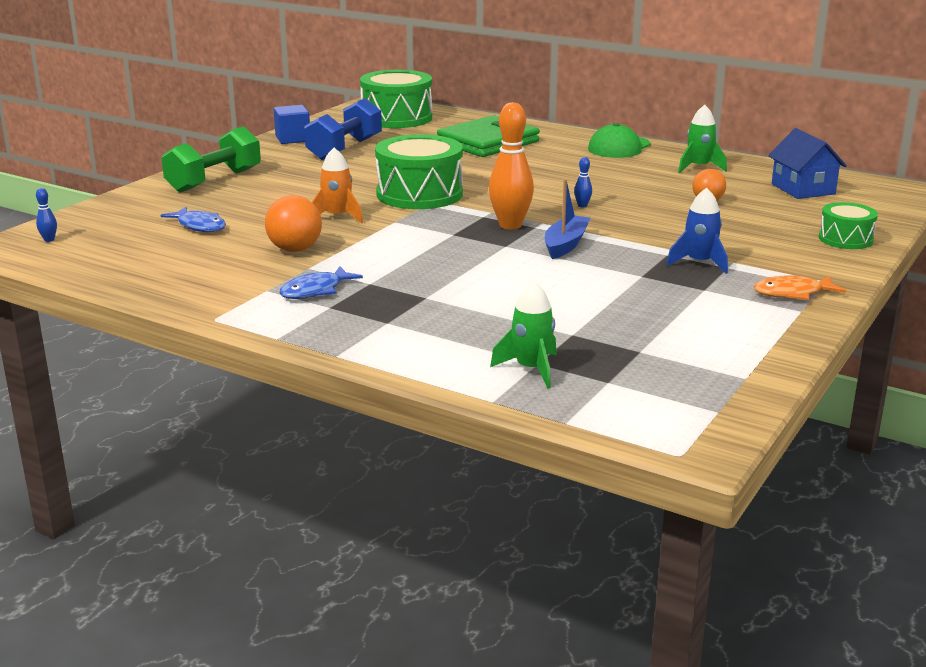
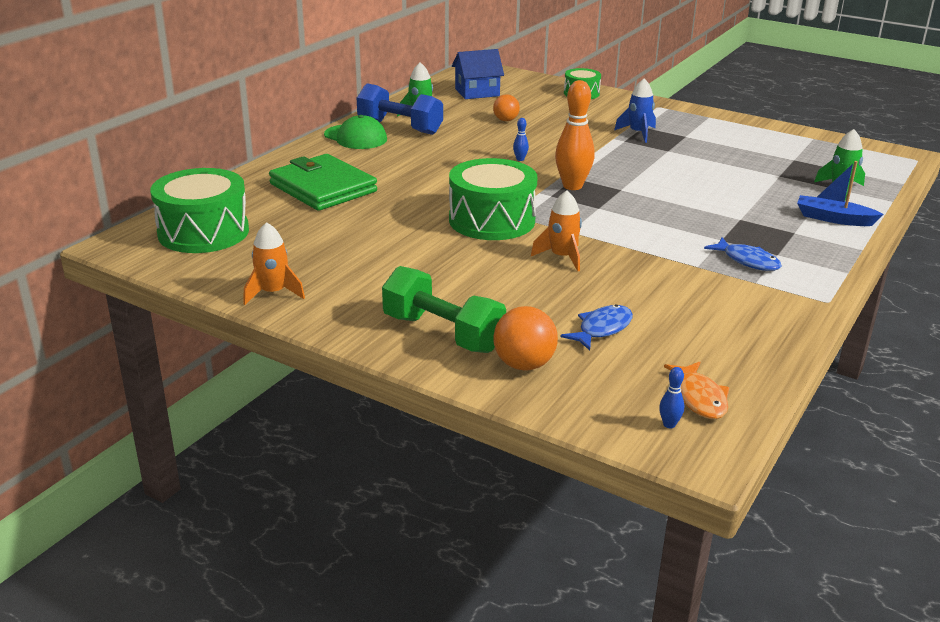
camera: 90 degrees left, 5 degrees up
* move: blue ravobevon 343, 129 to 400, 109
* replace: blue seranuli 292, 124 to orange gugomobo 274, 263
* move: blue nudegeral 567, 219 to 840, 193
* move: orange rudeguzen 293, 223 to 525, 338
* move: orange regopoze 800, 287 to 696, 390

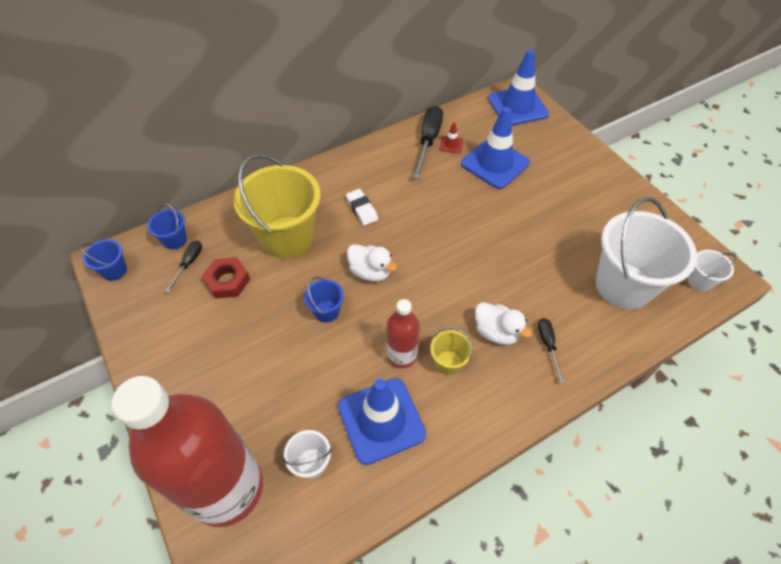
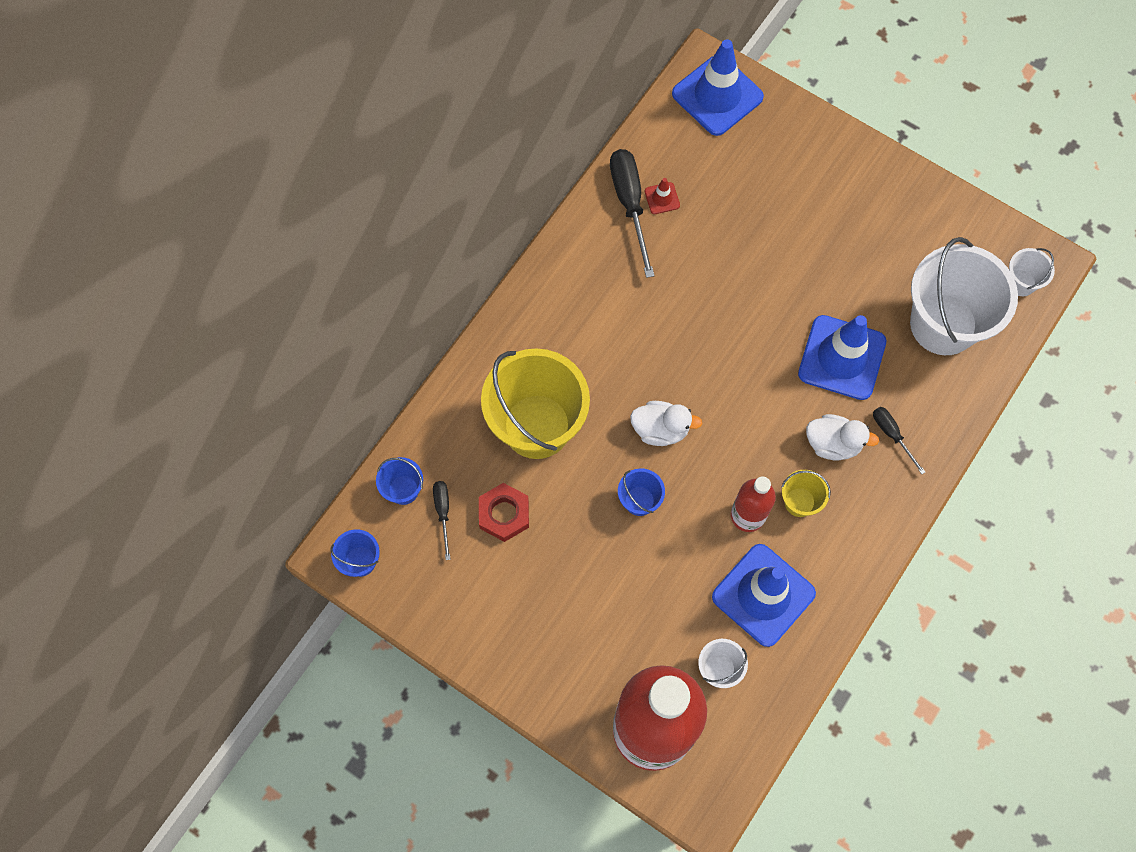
camera: 25 degrees left, 15 degrees up
* move: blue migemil 495, 148 to 842, 357
* delete: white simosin 362, 207

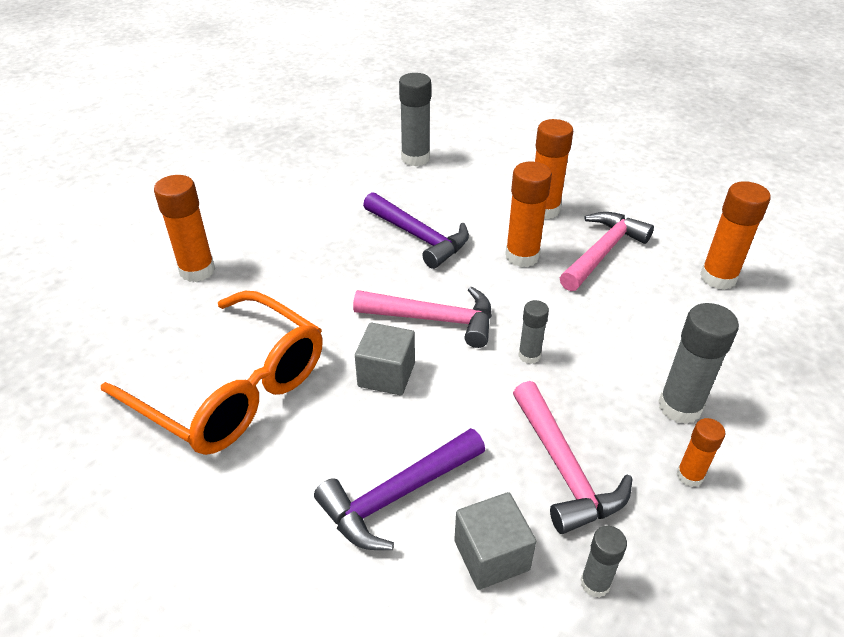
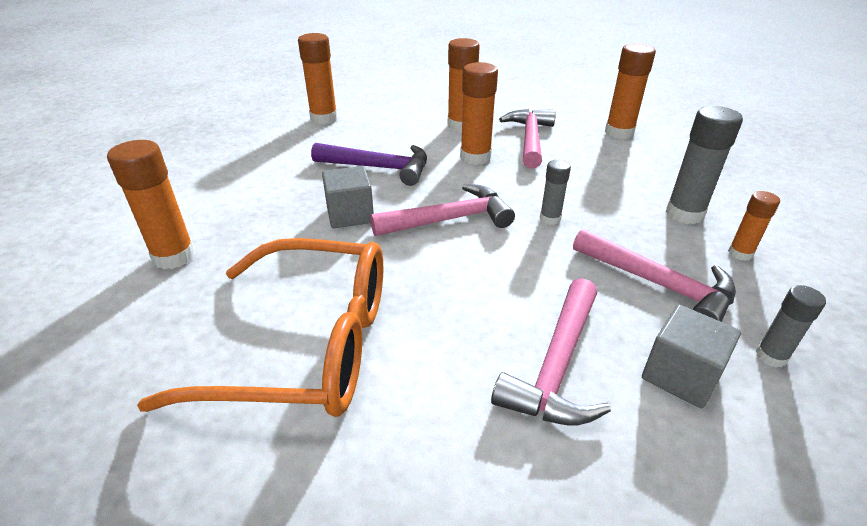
camera: 30 degrees left, 5 degrees down
* recolor: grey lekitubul 415, 119 to orange lekitubul 318, 78
* move: grey seranuli 385, 359 to 348, 197
* recolor: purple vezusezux 399, 489 to pink vezusezux 551, 352

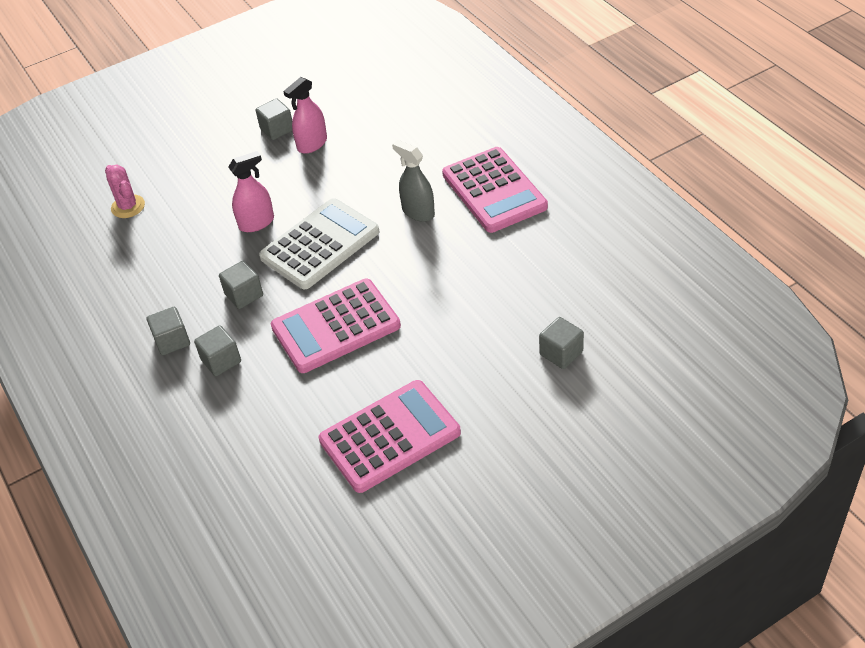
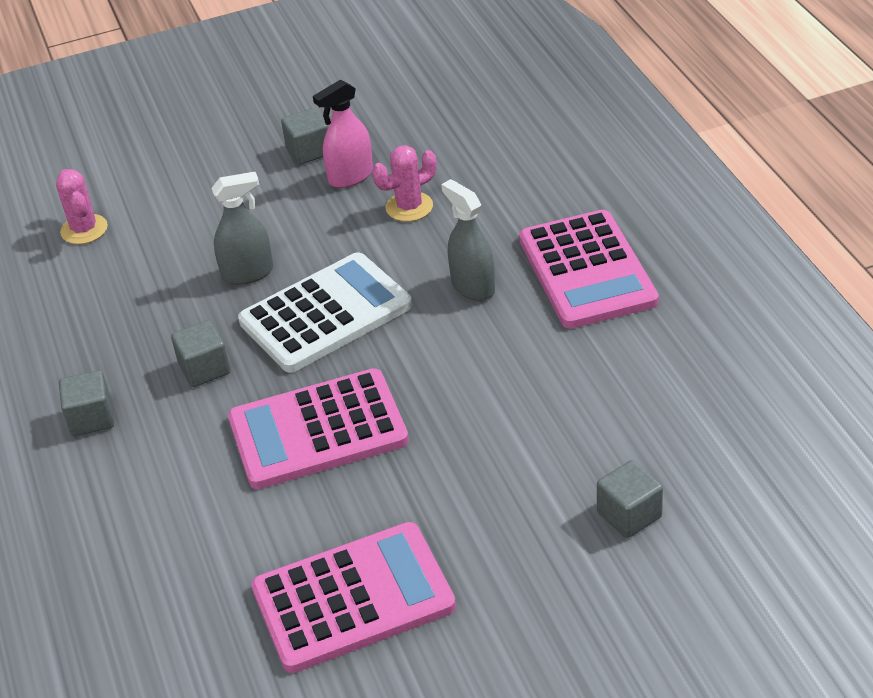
camera: 10 degrees right, 5 degrees down
* recolor: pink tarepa 251, 191 to grey tarepa 242, 228
* delete: grey seranuli 217, 350
* insert: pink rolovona 404, 183

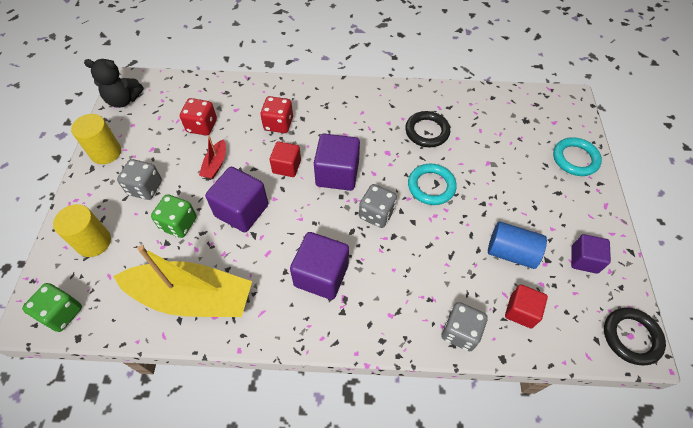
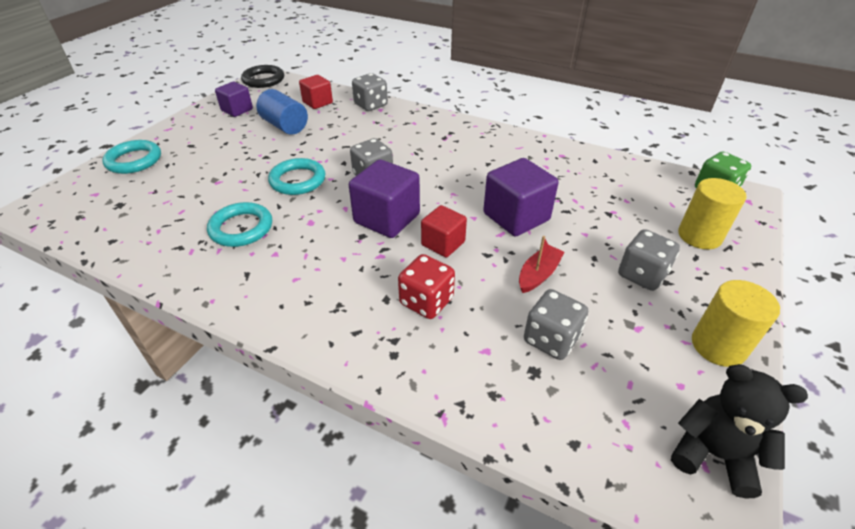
camera: 155 degrees left, 15 degrees down
* recolor: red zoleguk 198, 117 to grey zoleguk 556, 324
* recolor: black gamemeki 427, 129 to turquoise gamemeki 239, 224
* delete: green zoleguk 174, 216
* delete: purple seranuli 319, 266
* delete: yellow nudegeral 182, 281

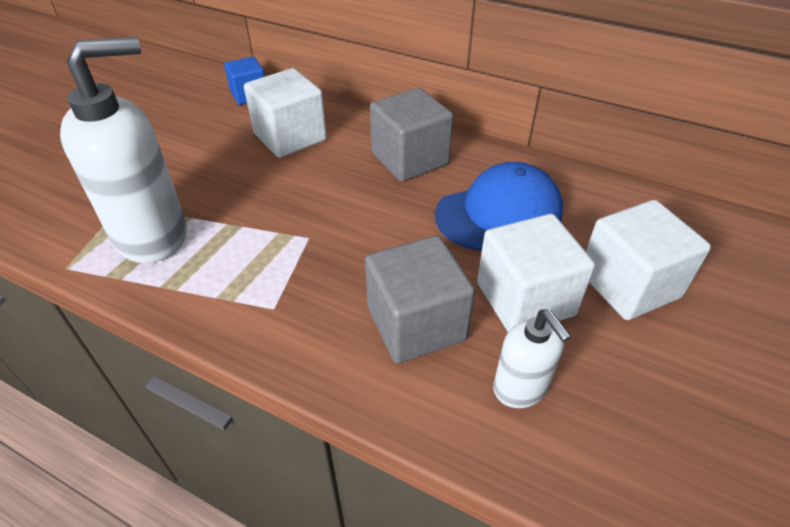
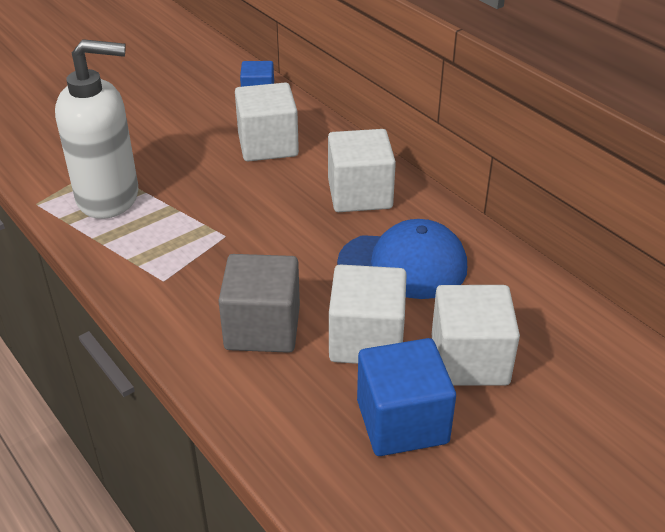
camera: 25 degrees right, 5 degrees down
* recolor: grey seranuli 411, 135 to white seranuli 362, 170
* delete: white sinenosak 532, 359
* insert: blue seranuli 406, 397

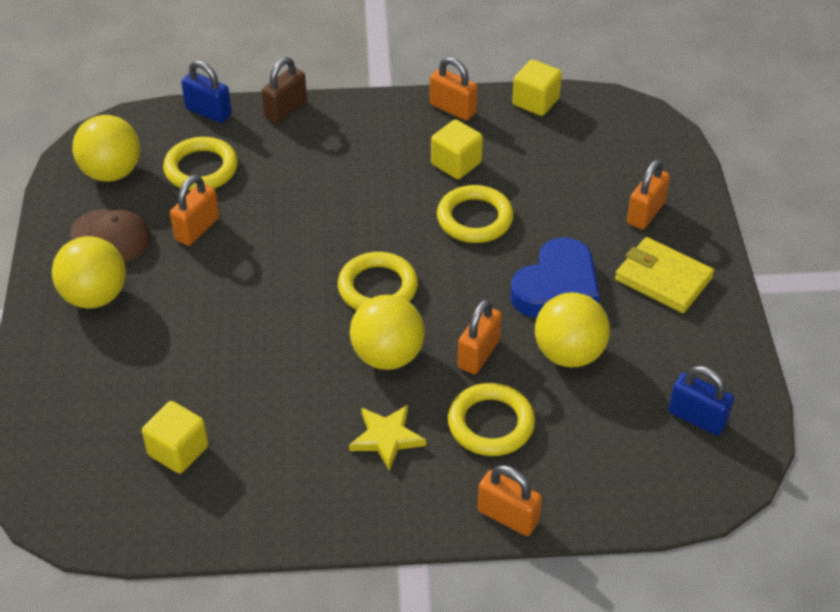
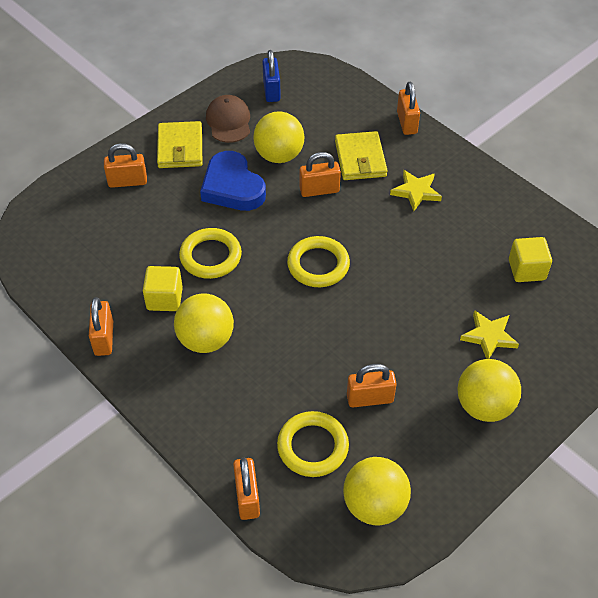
camera: 130 degrees left, 5 degrees up
* delete: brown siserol 284, 90
* delete: yellow seranuli 537, 87
* recolor: blue siserol 206, 91 to orange siserol 246, 489
* move: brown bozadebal 110, 235 to 228, 119
* rotate: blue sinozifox 555, 277 = 233, 181 120 degrees counterclockwise
* move: yellow rudeguzen 387, 332 to 204, 323
* replace: yellow gamemeki 491, 419 to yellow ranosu 361, 155
* insert: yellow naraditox 489, 334

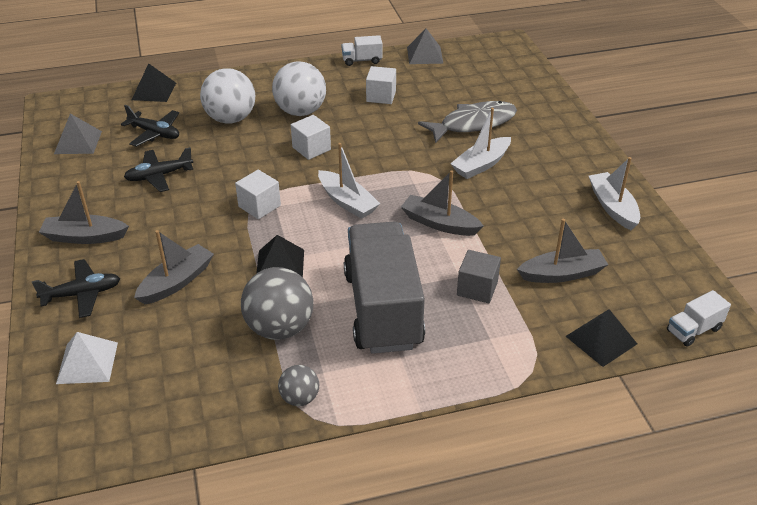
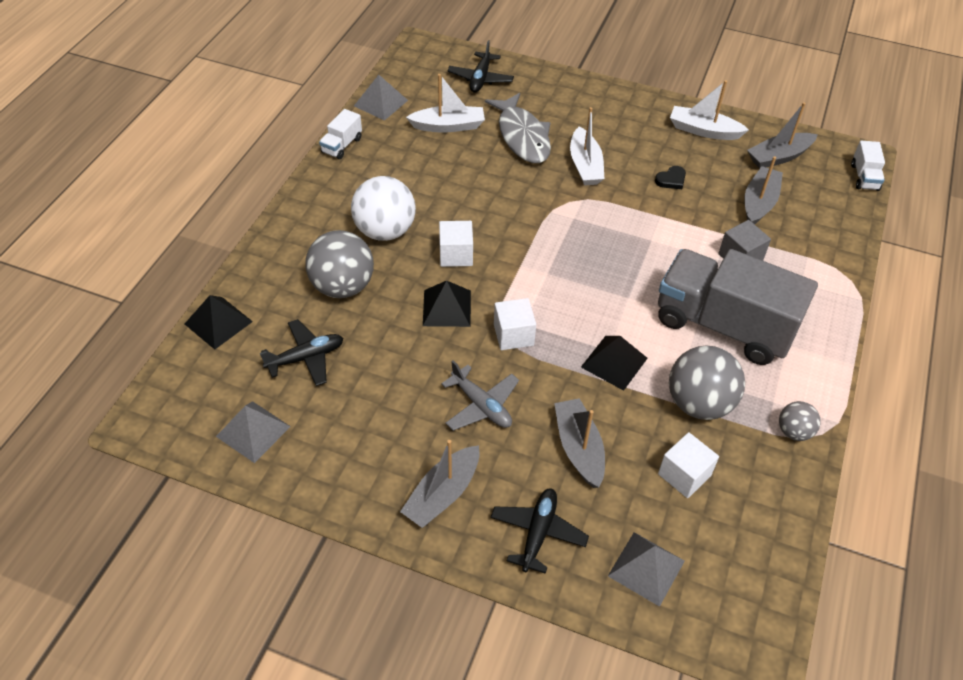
camera: 55 degrees left, 10 degrees up
* move: white seranuli 381, 85 to 688, 465
* recolor: white rudeguzen 227, 96 to grey rudeguzen 339, 264
* rotate: grey regopoze 467, 122 = 518, 128 150 degrees clockwise
* move: white nudegeral 349, 181 to 445, 103
* move: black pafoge 158, 169 to 480, 66
* move: grey nudegeral 442, 203 to 782, 135
* move: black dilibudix 601, 338 to 447, 303
* recolor: white dilibudix 87, 358 to grey dilibudix 646, 569
* insert: black sinozifox 670, 177
* insert: grey pafoge 480, 395

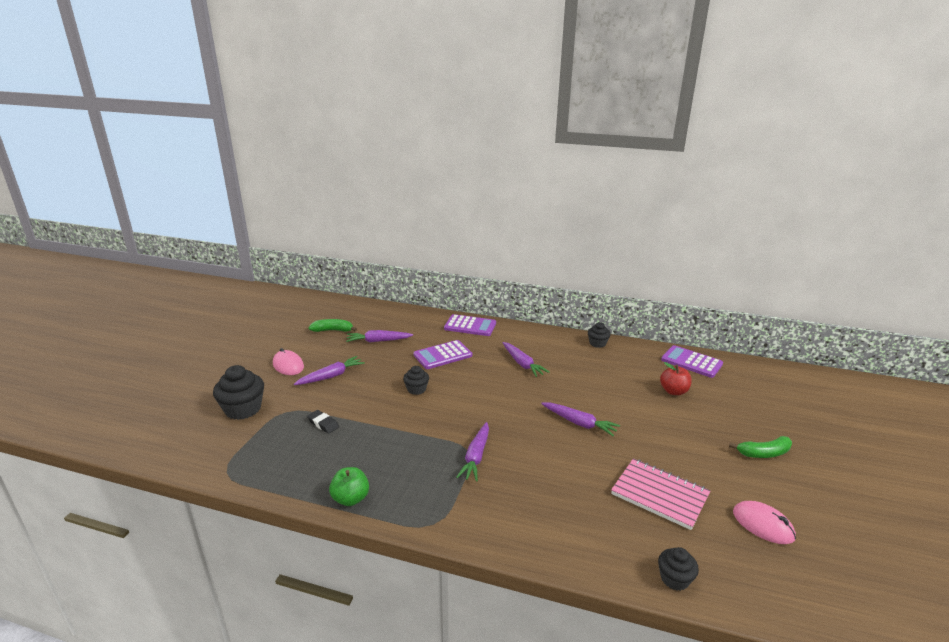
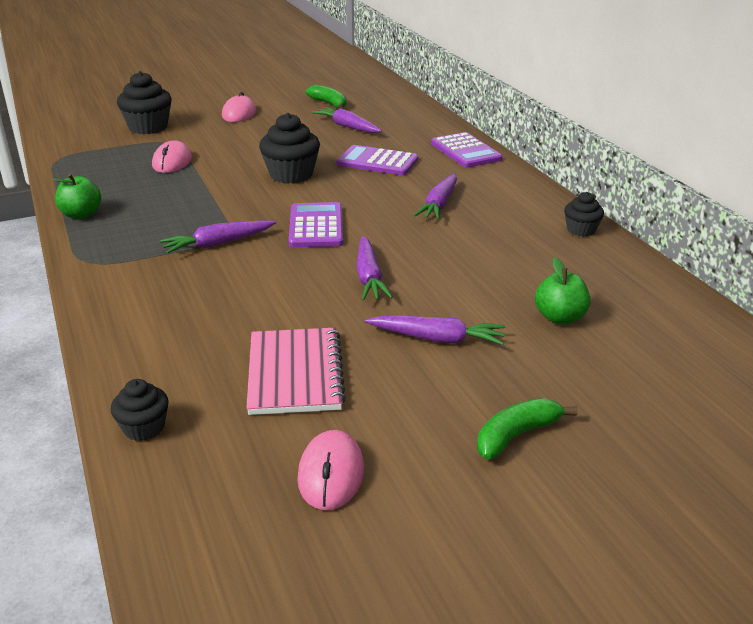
camera: 50 degrees right, 5 degrees up
* move: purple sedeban 692, 361 to 316, 224
* move: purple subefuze 329, 370 to 435, 330
* recolor: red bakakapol 676, 378 to green bakakapol 562, 290
* resize: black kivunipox 416, 380 = 289, 148 x1.75
* replace: black simosin 323, 422 to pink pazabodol 172, 156
* rotate: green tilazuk 760, 447 = 527, 429 105 degrees clockwise

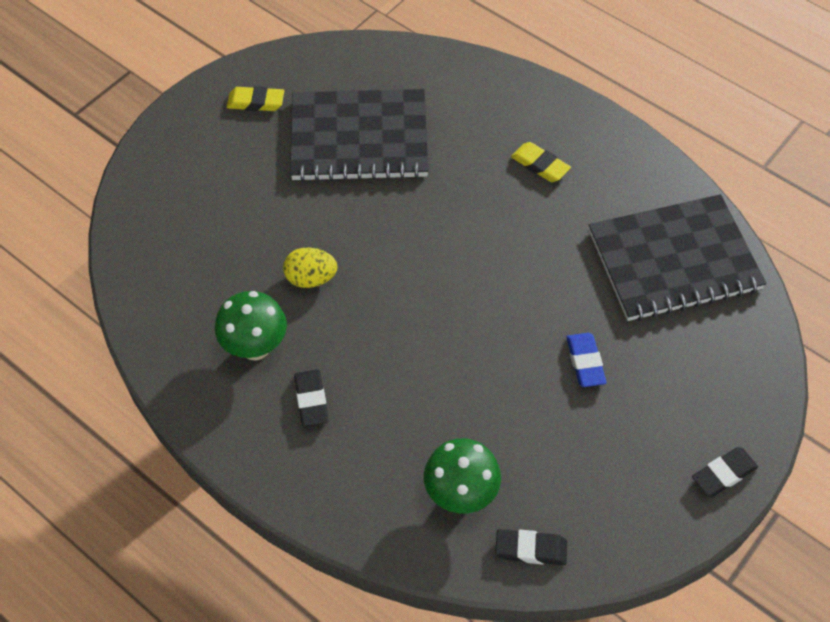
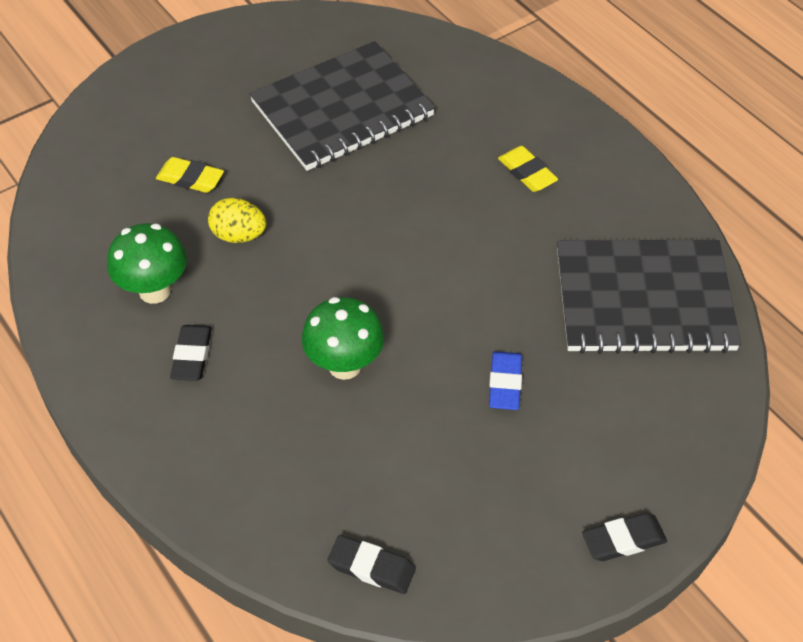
camera: 15 degrees right, 5 degrees down
* move: yellow simosin 255, 98 to 190, 175
* rotate: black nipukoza 359, 135 = 342, 106 45 degrees counterclockwise
* move: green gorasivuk 462, 476 to 343, 338

